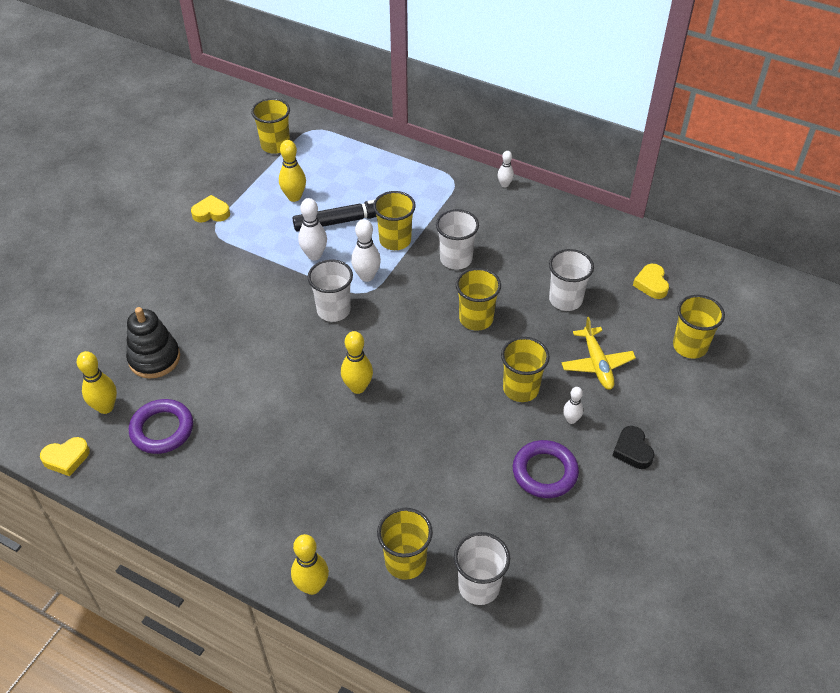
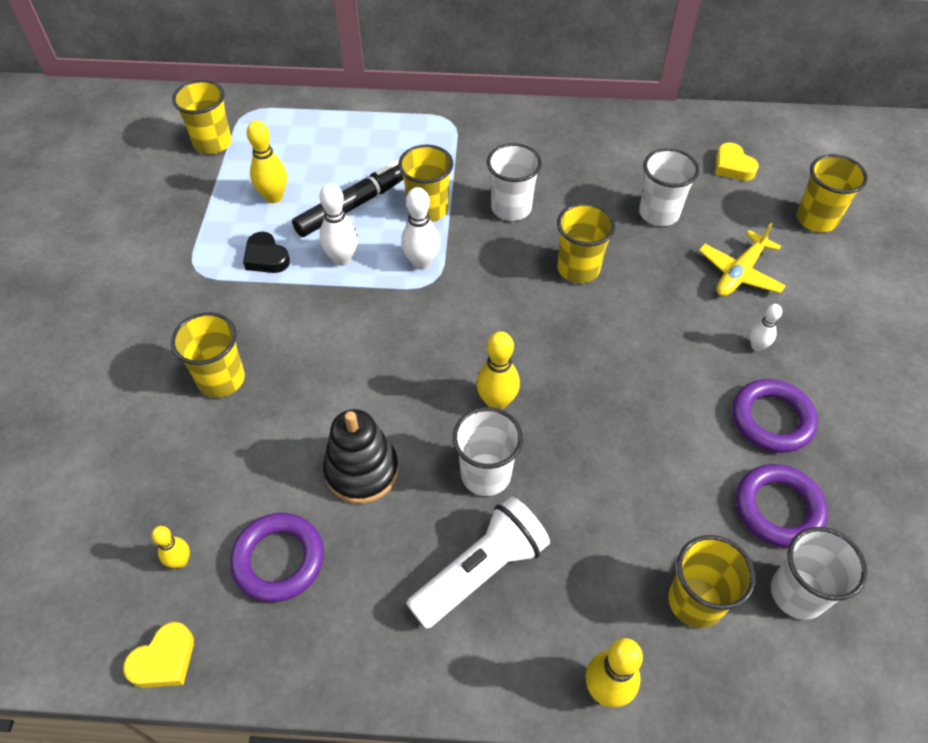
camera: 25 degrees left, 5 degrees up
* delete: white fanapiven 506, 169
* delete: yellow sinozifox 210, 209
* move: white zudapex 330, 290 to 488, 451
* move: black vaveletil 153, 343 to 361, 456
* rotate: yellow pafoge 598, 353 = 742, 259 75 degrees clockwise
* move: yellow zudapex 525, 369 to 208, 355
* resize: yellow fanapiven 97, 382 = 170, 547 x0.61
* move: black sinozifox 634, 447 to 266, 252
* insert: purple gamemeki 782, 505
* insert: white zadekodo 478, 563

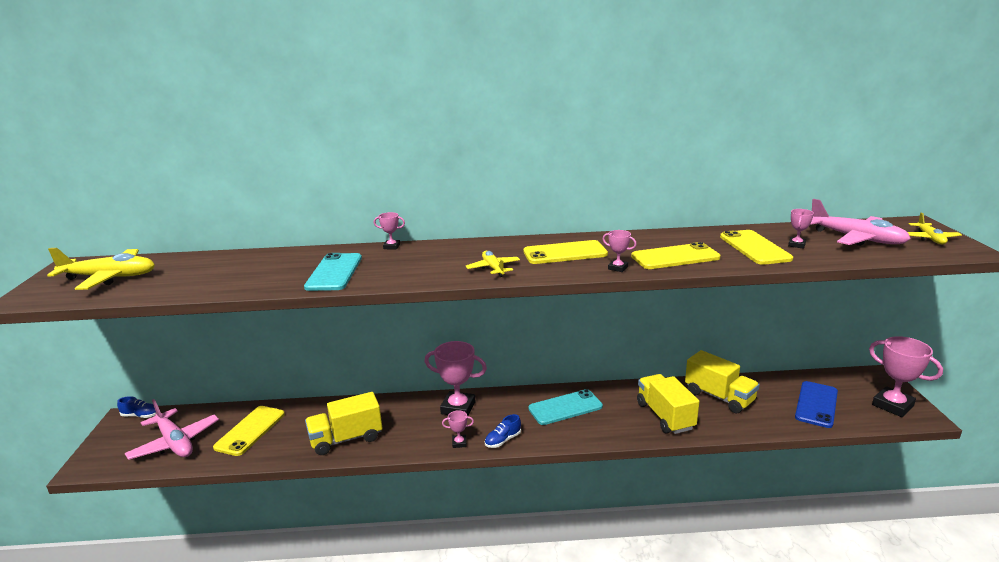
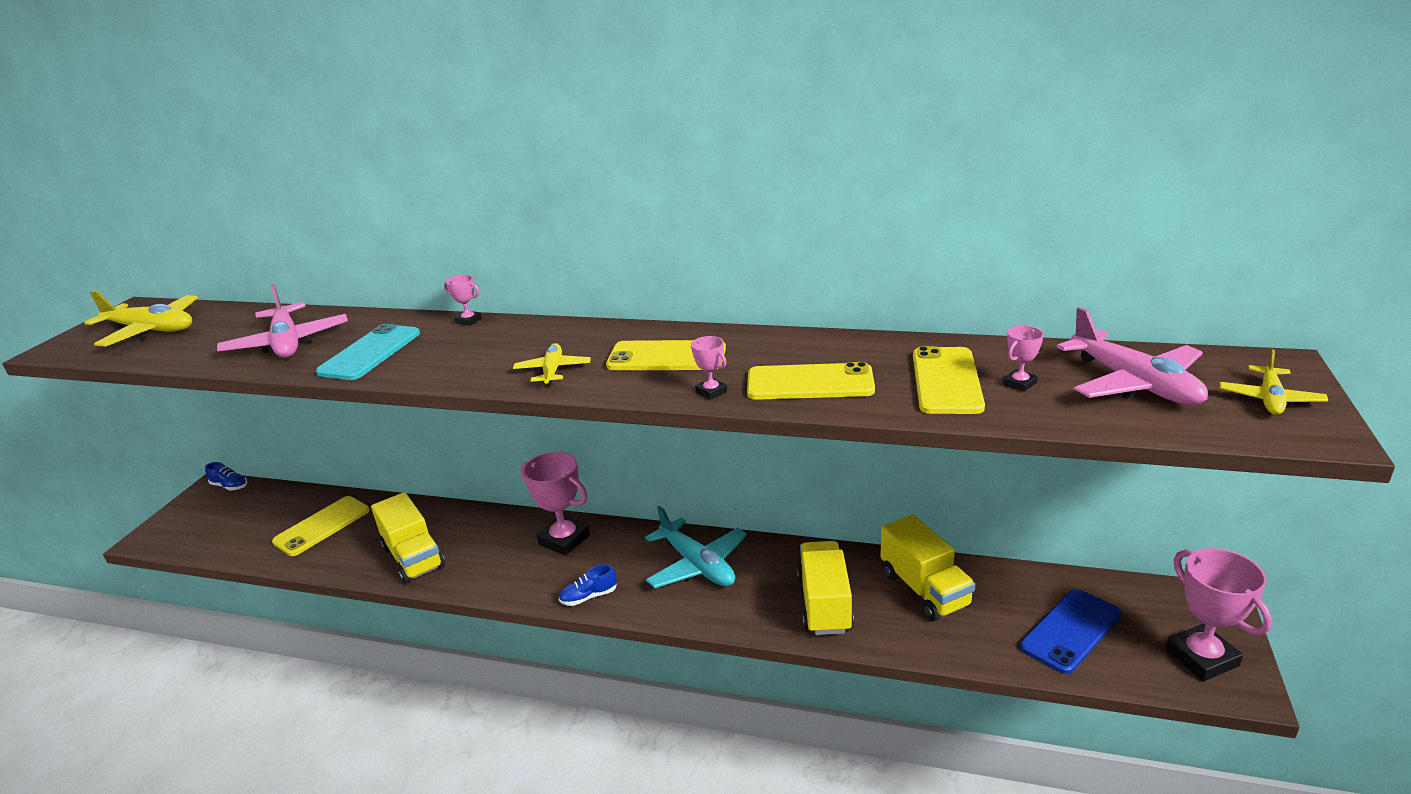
camera: 20 degrees right, 5 degrees up
* replace: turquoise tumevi 565, 407 to turquoise pafoge 696, 547
* rotate: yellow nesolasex 343, 423 = 408, 537 120 degrees counterclockwise
* move: pink pafoge 171, 429 to 282, 321
* delete: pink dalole 458, 429

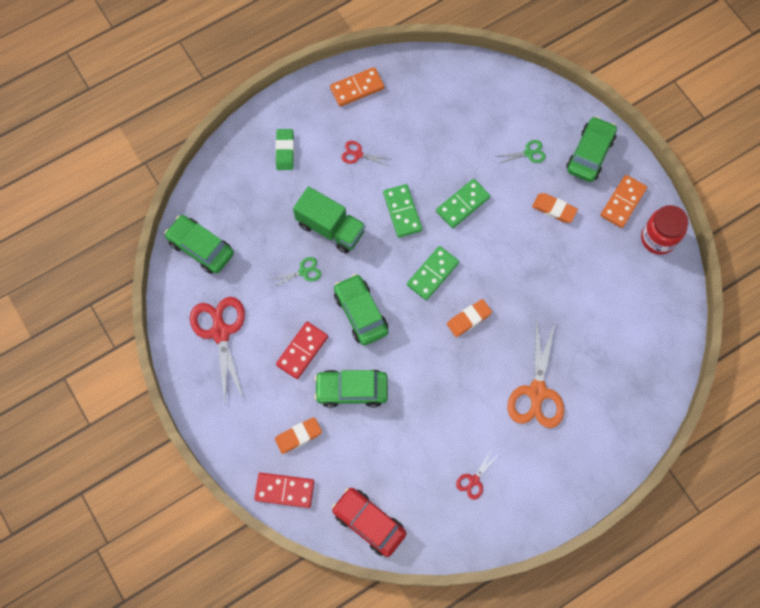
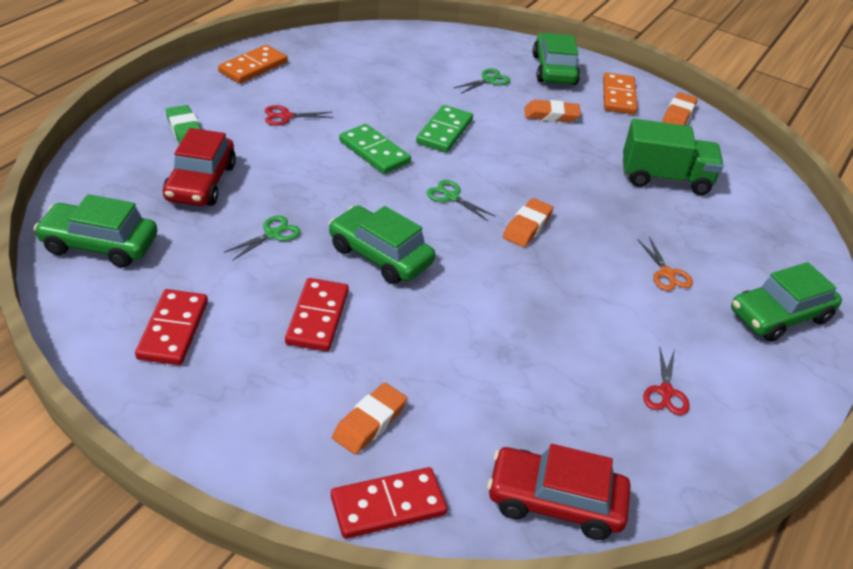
camera: 30 degrees left, 30 degrees down
* move: green nesolasex 329, 220 to 673, 157
* replace: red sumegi 665, 230 to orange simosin 680, 108
* replace: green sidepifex 433, 273 to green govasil 461, 200
* replace: red govasil 217, 350 to red sidepifex 171, 327
* resize: orange govasil 536, 373 = 665, 264 x0.48
* move: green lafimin 351, 388 to 786, 302
* insert: red lafimin 199, 167

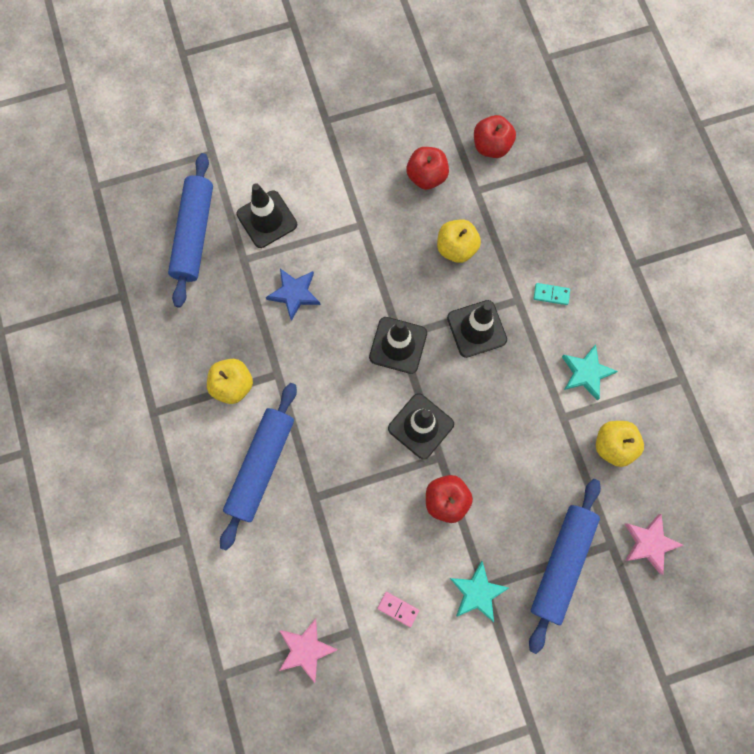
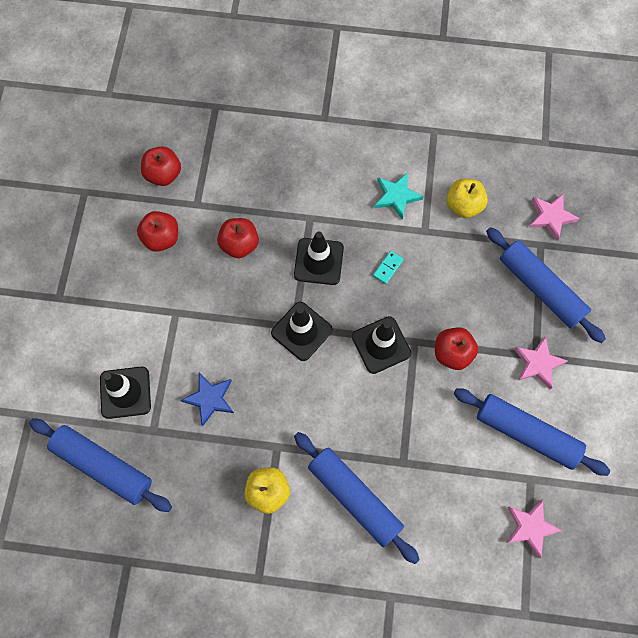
camera: 65 degrees left, 5 degrees down
* recolor: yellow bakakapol 459, 241 to red bakakapol 238, 238
* move: turquoise sidepifex 552, 294 to 388, 267
* recolor: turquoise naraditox 479, 591 to pink naraditox 541, 362
* replace: pink sidepifex 398, 609 to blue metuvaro 532, 432

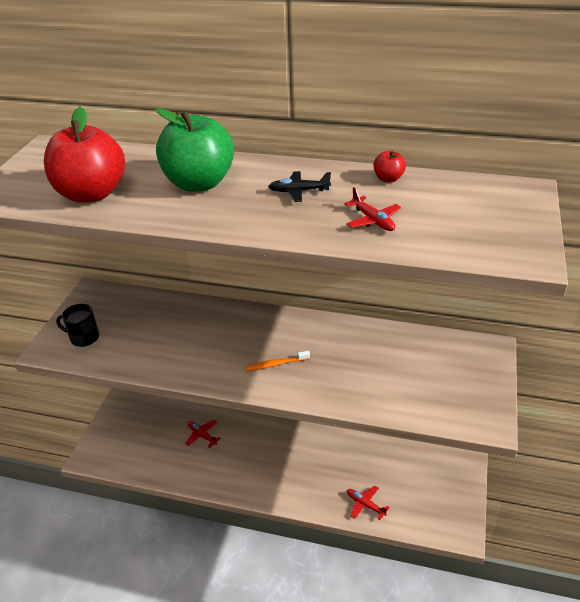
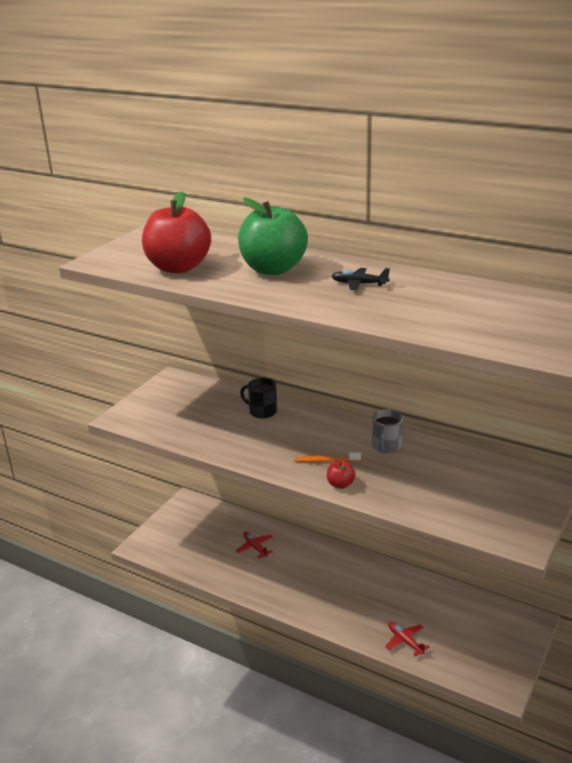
camera: 15 degrees right, 10 degrees down
* move: red bakakapol 389, 166 to 341, 474
* delete: red pafoge 373, 209
* move: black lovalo 77, 325 to 258, 398
* insert: grey lovalo 387, 431

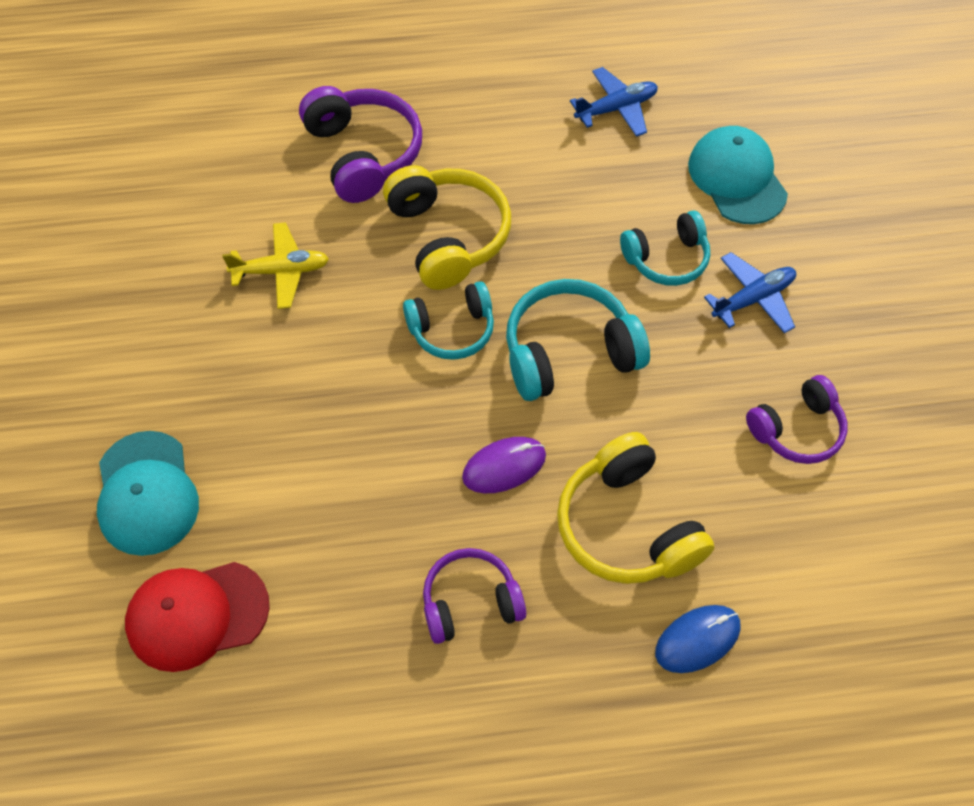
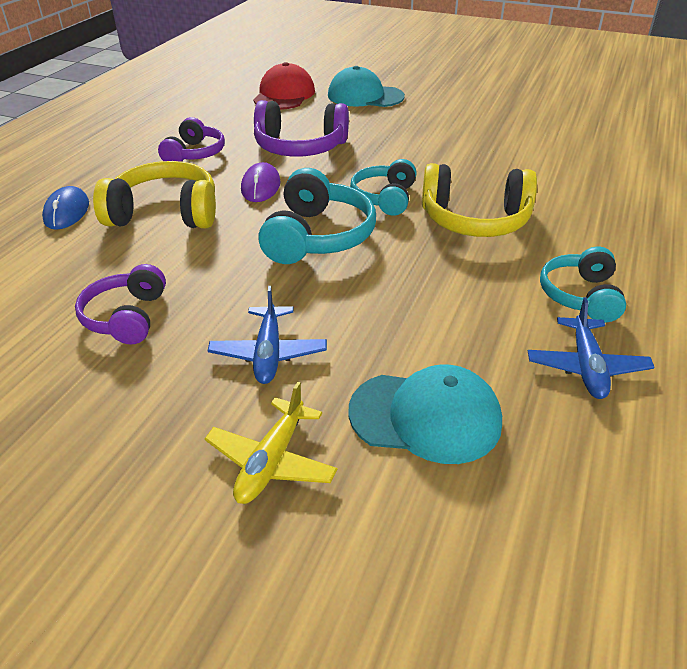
camera: 120 degrees right, 20 degrees down
* move: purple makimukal 360, 144 to 301, 128
* move: turquoise makimukal 665, 248 to 583, 285
* move: yellow pafoge 275, 265 to 271, 443

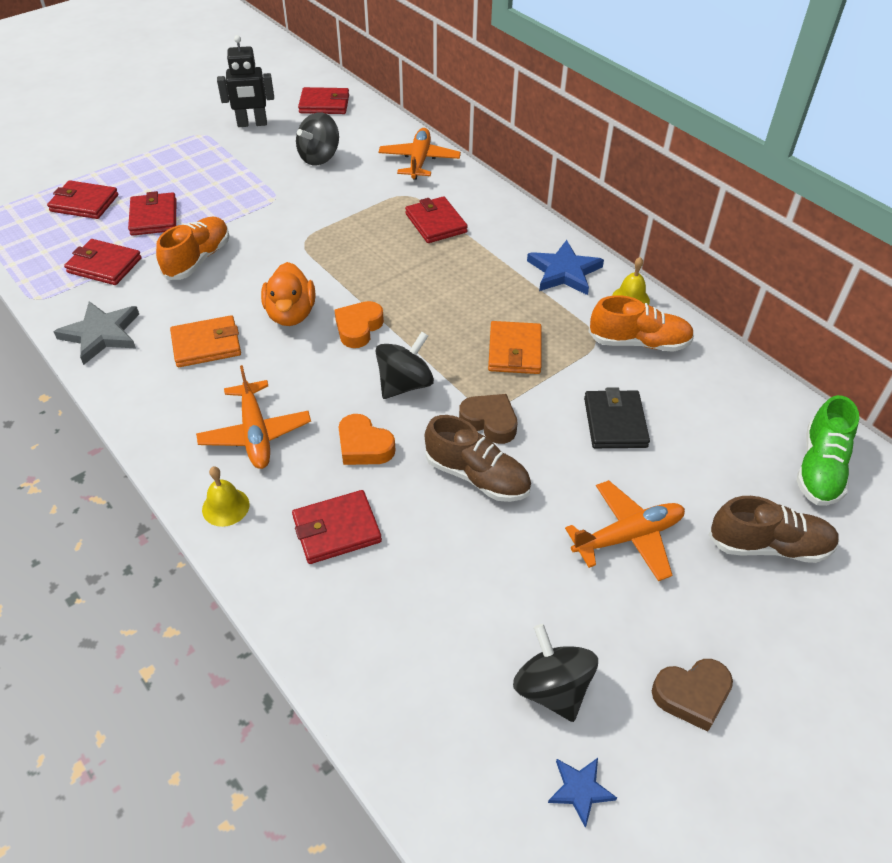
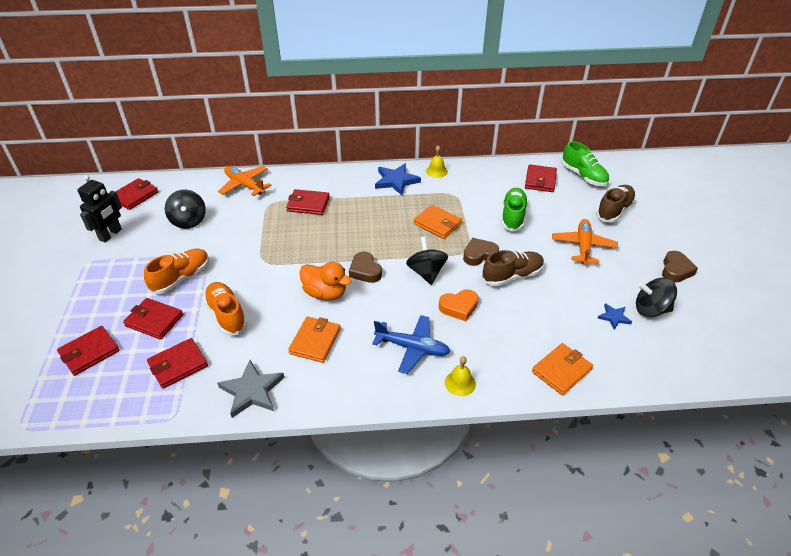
camera: 55 degrees left, 5 degrees down
* move: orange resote 641, 323 to 176, 271
* recolor: orange sinozifox 359, 324 to brown sinozifox 365, 267
* recolor: orange pafoge 253, 417 to blue pafoge 411, 344
* replace: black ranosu 617, 417 to green resote 514, 209
* move: red ranosu 337, 527 to 541, 178
* move: blue naraditox 582, 793 to 615, 316
* insert: orange ranosu 562, 369

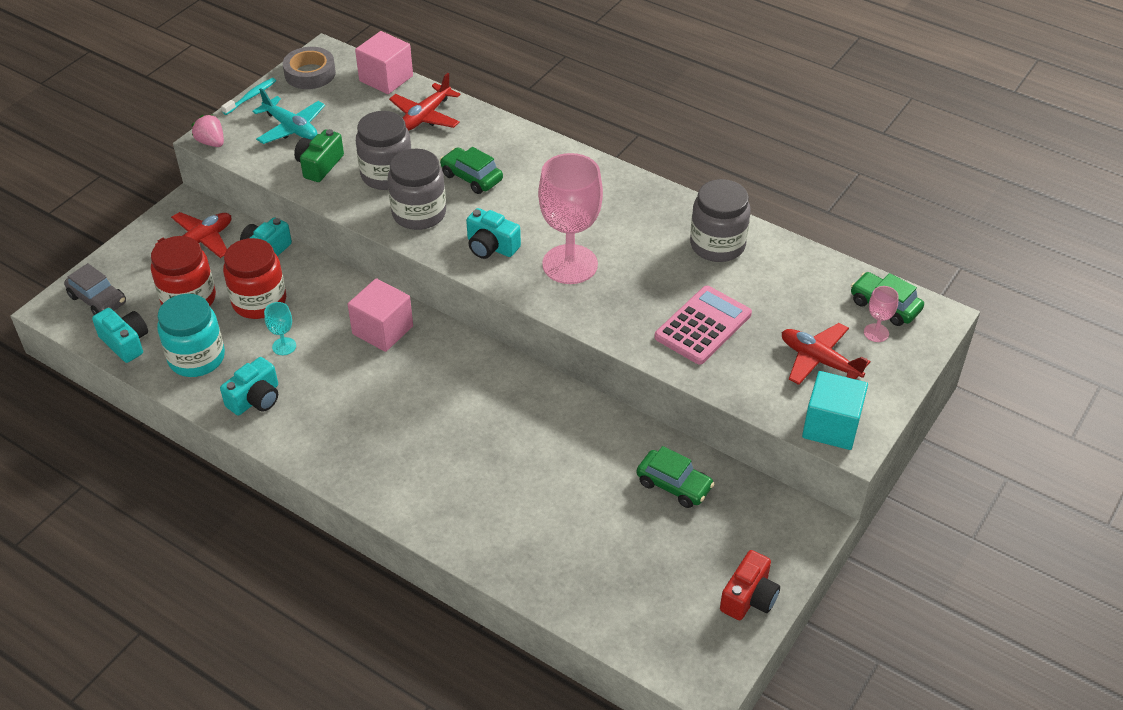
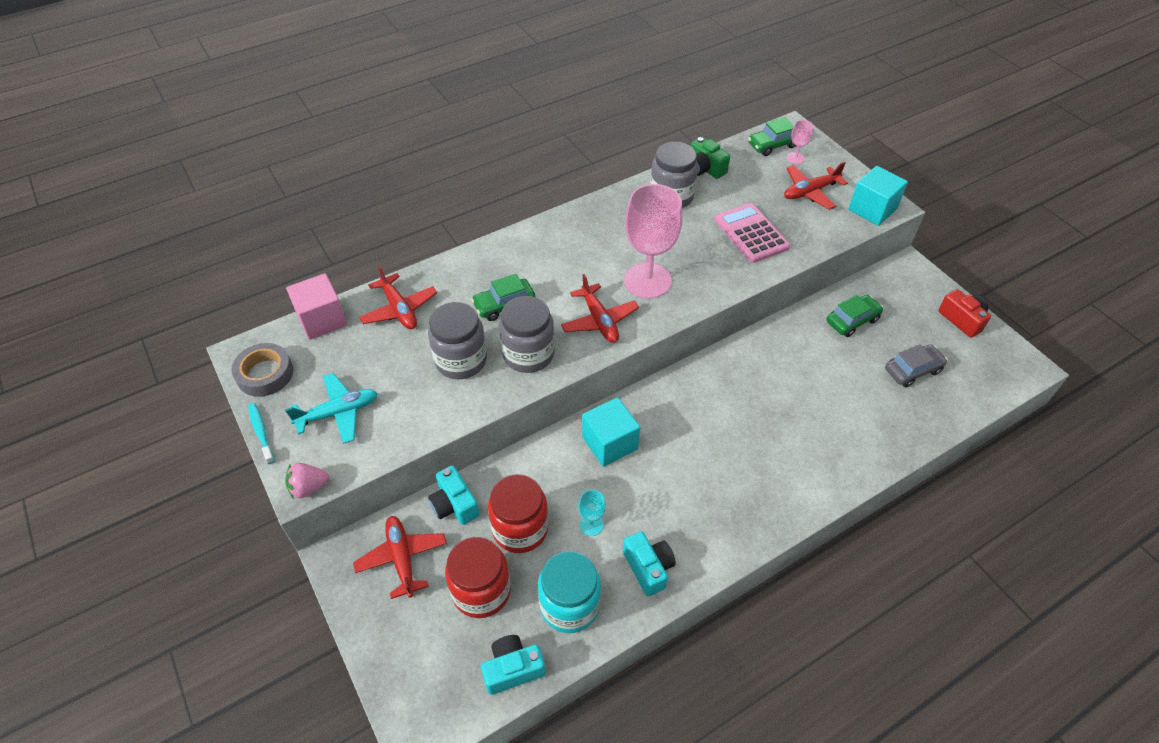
camera: 65 degrees left, 5 degrees up
* move: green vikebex 319, 155 to 710, 158
* replace: turquoise vikebex 493, 233 to red pafoge 600, 308
* move: grey lafimin 95, 289 to 916, 365
* recolor: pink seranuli 380, 315 to turquoise seranuli 611, 432

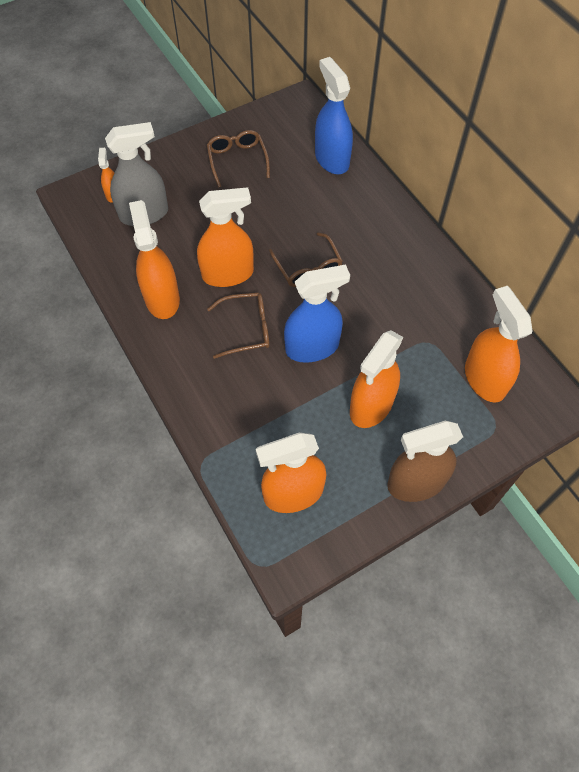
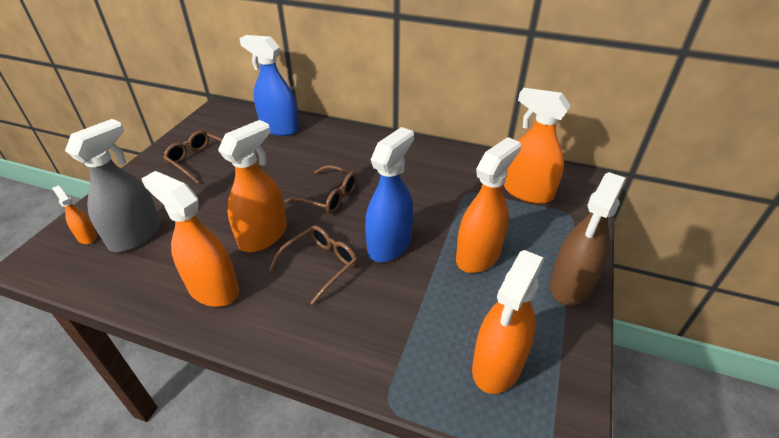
camera: 40 degrees left, 20 degrees down
* rotate: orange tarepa 376, 379 = 488, 205 135 degrees counterclockwise

